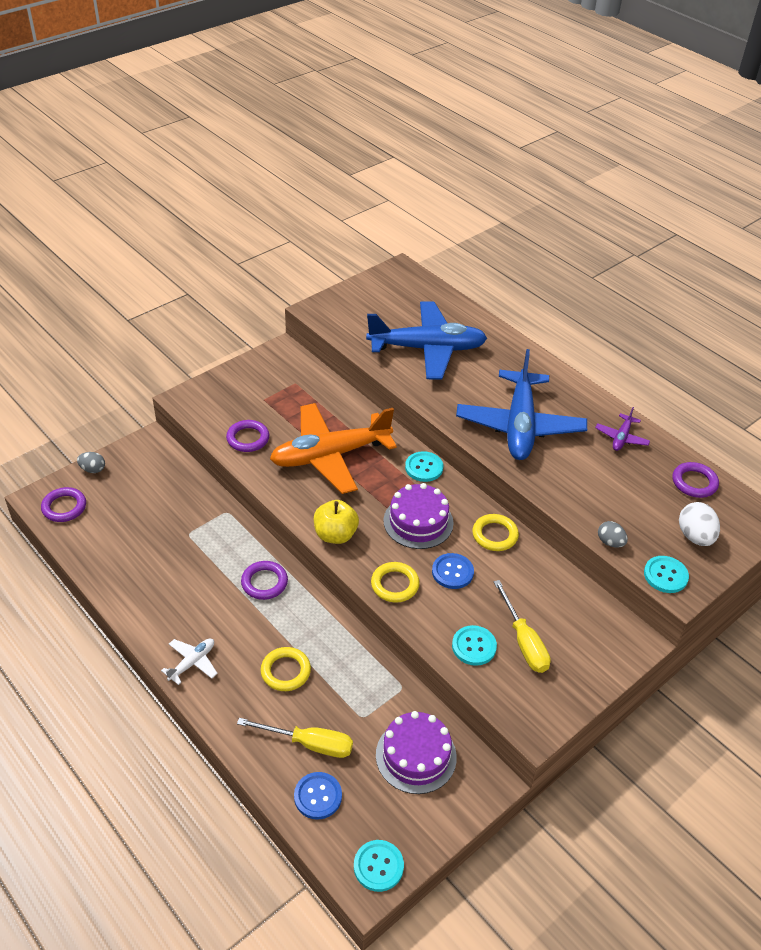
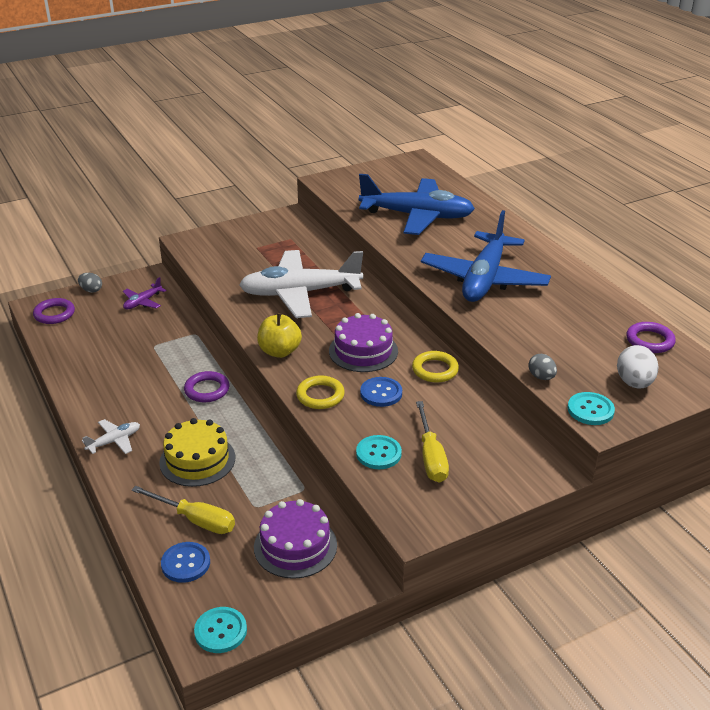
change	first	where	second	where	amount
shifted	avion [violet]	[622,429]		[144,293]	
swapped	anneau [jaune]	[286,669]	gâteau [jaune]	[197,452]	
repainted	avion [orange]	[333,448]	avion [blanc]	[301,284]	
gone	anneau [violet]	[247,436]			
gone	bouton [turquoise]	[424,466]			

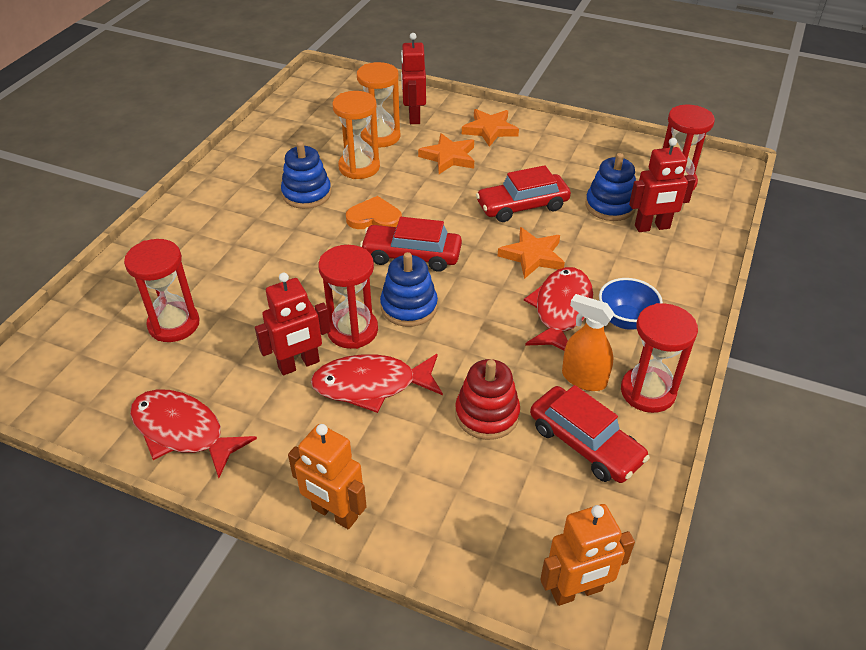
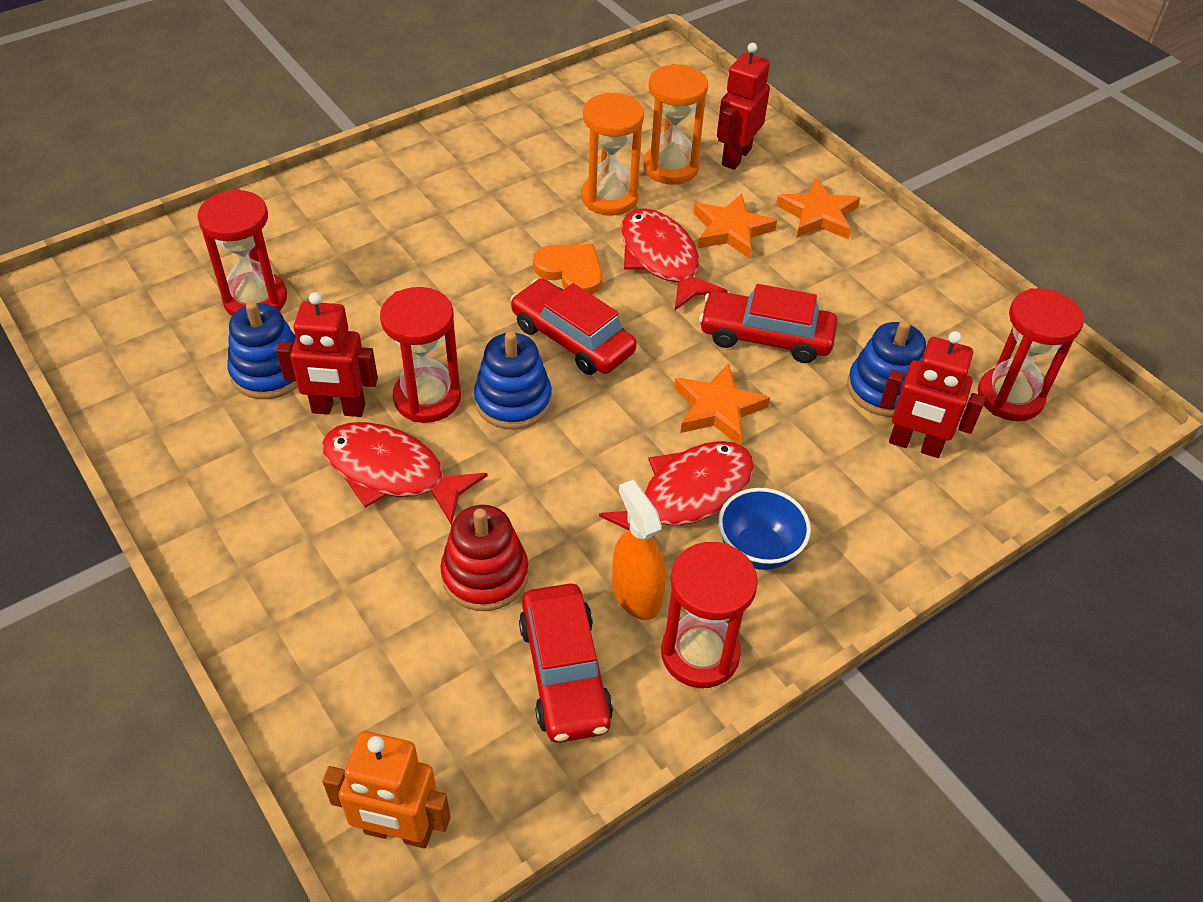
change	first	where	second	where	amount
shifted	jouet à empiler [bleu]	[306,175]		[262,350]	
shifted	poisson [rouge]	[193,433]		[674,259]	
gone	robot [orange]	[327,477]			

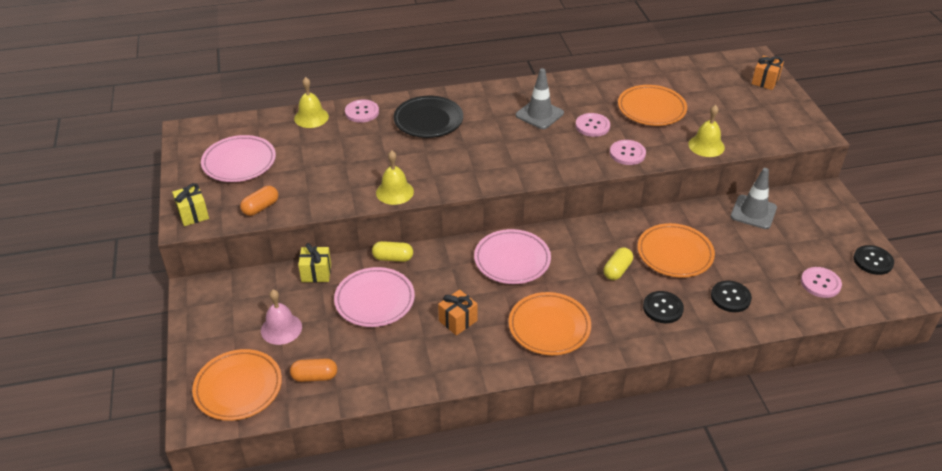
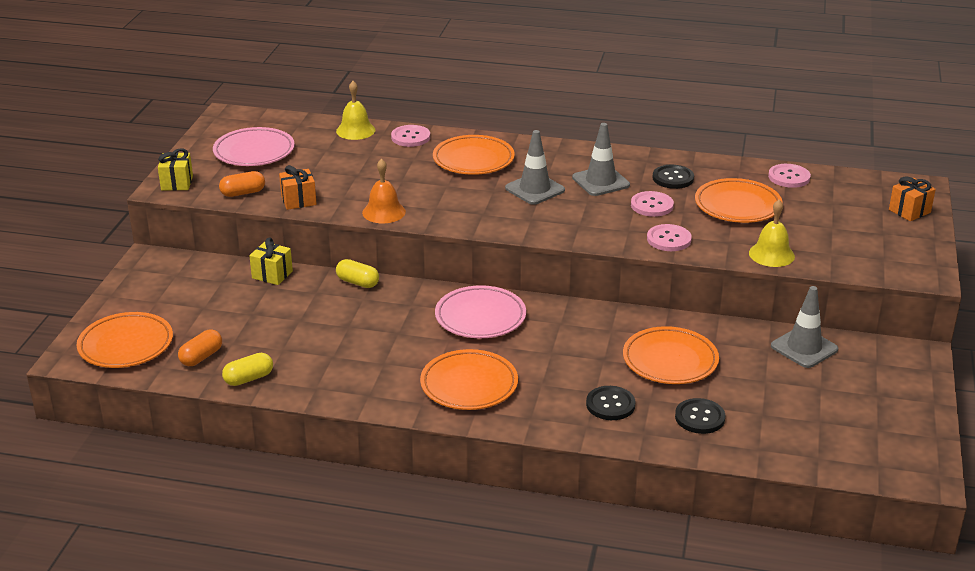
change	first	where	second	where	amount
rotated	gélule [orange]	[313,370]		[200,347]	75 degrees counterclockwise
shifted	gélule [jaune]	[618,263]		[247,369]	
shifted	cadeau [orange]	[458,312]		[298,187]	
repainted	cloche [jaune]	[395,178]	cloche [orange]	[384,191]	
repainted	assiette [noir]	[428,117]	assiette [orange]	[474,155]	
new			cône de chantier [gris]	[535,167]	
shifted	bouton [noir]	[874,260]		[673,177]	
shifted	bouton [rose]	[821,282]		[789,176]	
gone	cloche [rose]	[281,317]			
gone	assiette [rose]	[374,297]			

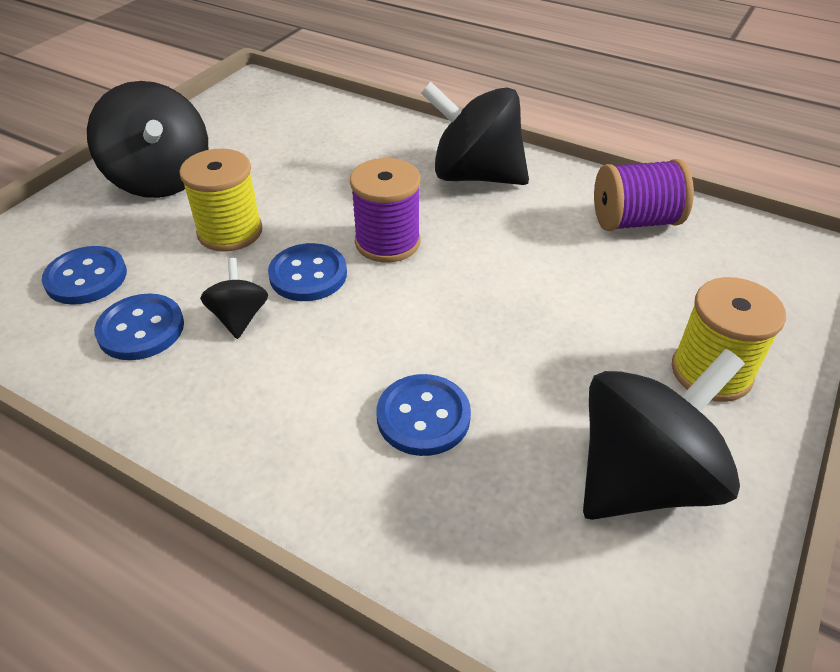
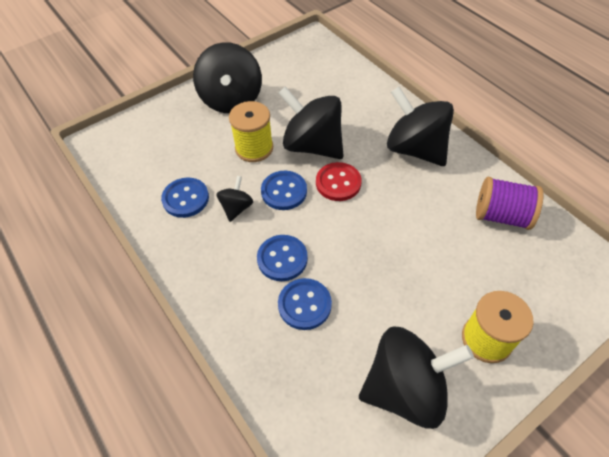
change	first	where	second	where	amount
shifted	bouton [bleu]	[84,275]		[282,258]	
new			toupie [noir]	[311,122]	
swapped	bobine [violet]	[385,210]	bouton [rouge]	[339,181]	

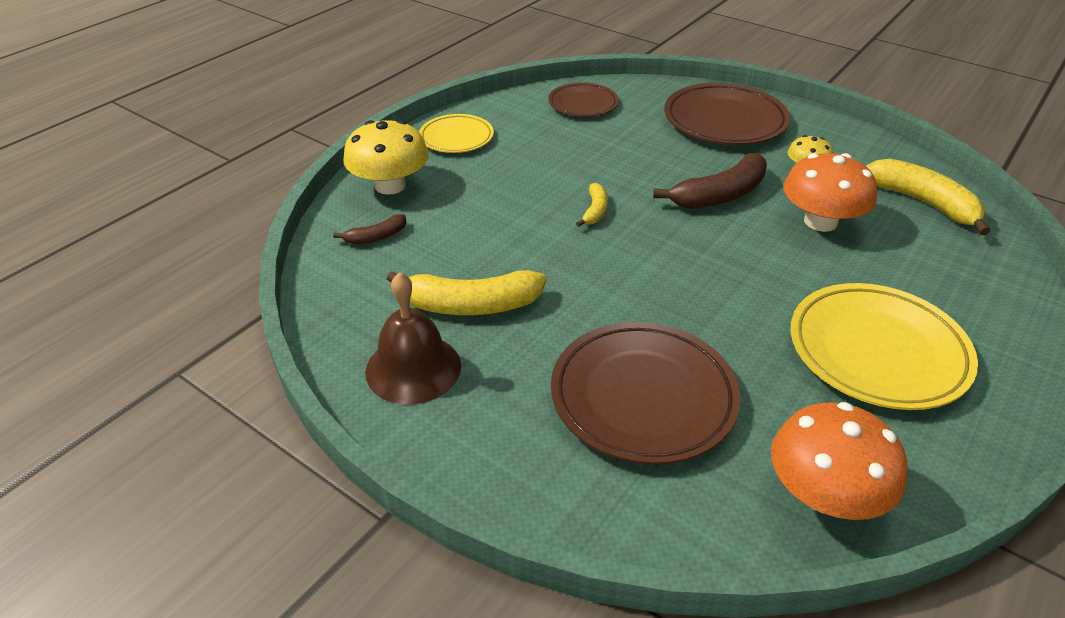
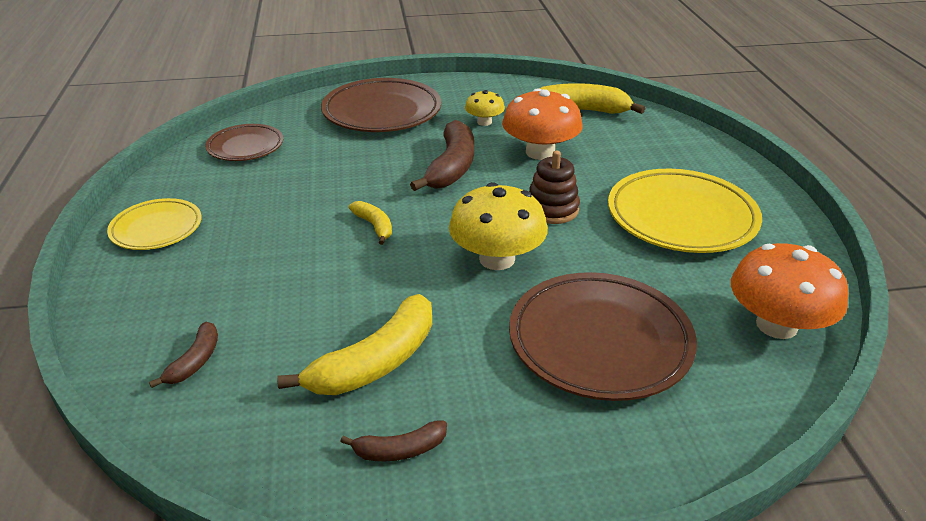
change	first	where	second	where	amount
swapped	cloche [marron]	[413,338]	banane [marron]	[393,440]	
shifted	champignon [jaune]	[386,157]		[498,226]	
new			jouet à empiler [marron]	[554,187]	

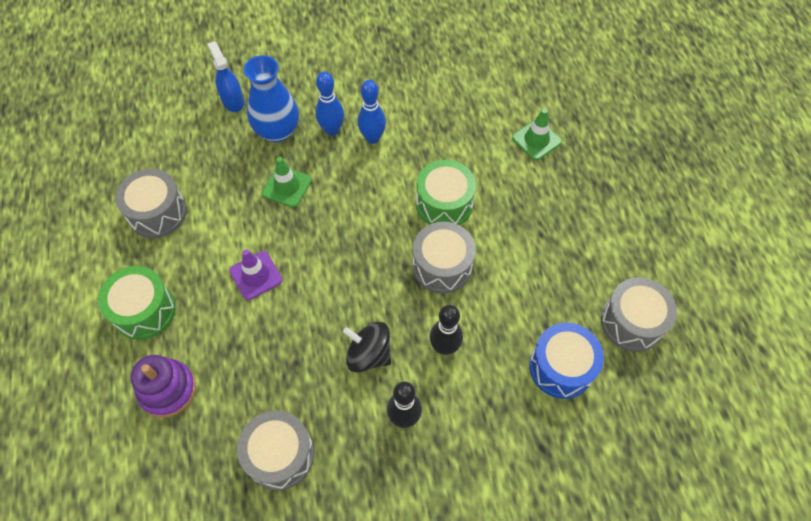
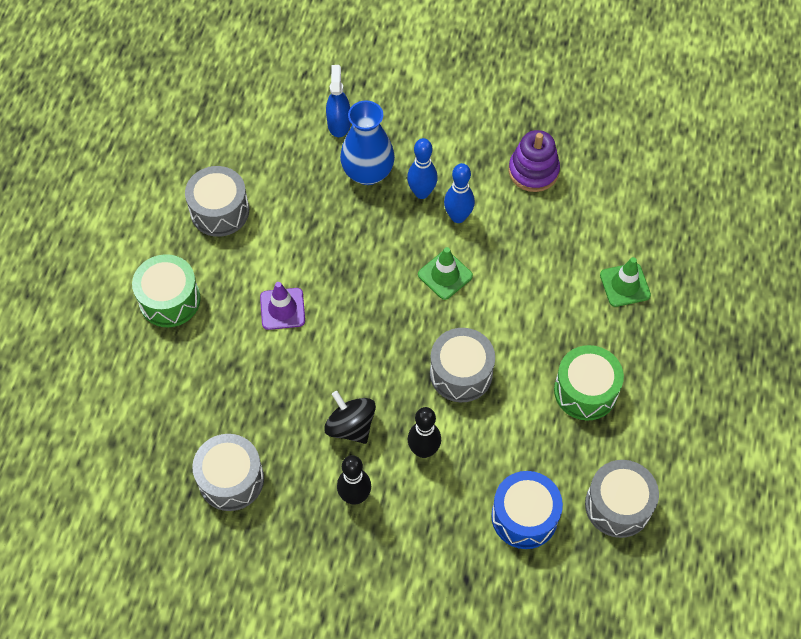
change	first	where	second	where	amount
shifted	cône de chantier [vert]	[287,182]		[445,273]	
shifted	jouet à empiler [violet]	[163,386]		[534,161]	
shifted	tambour [vert]	[446,192]		[589,383]	

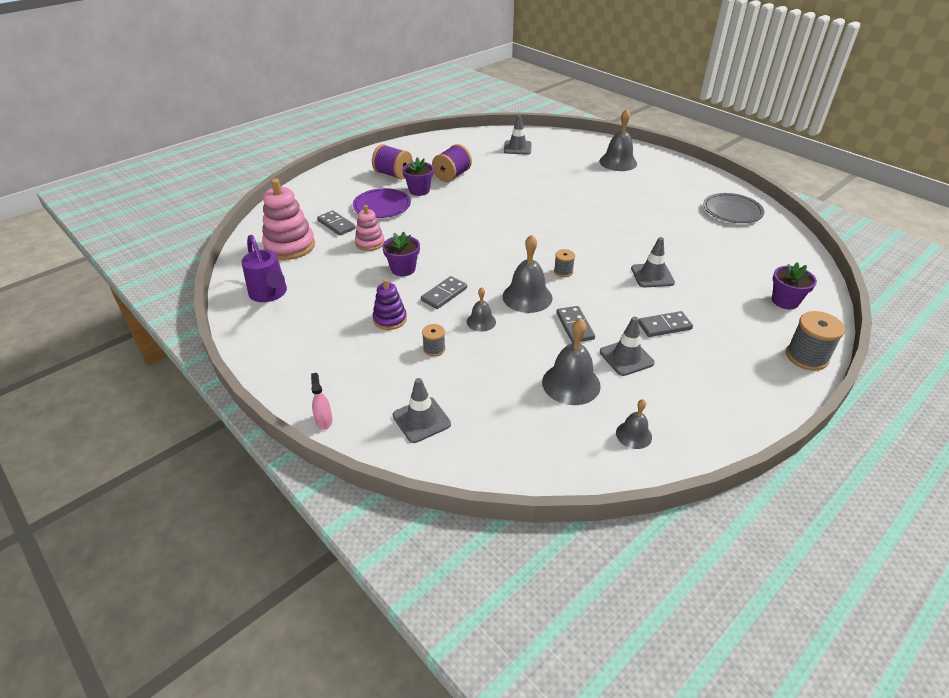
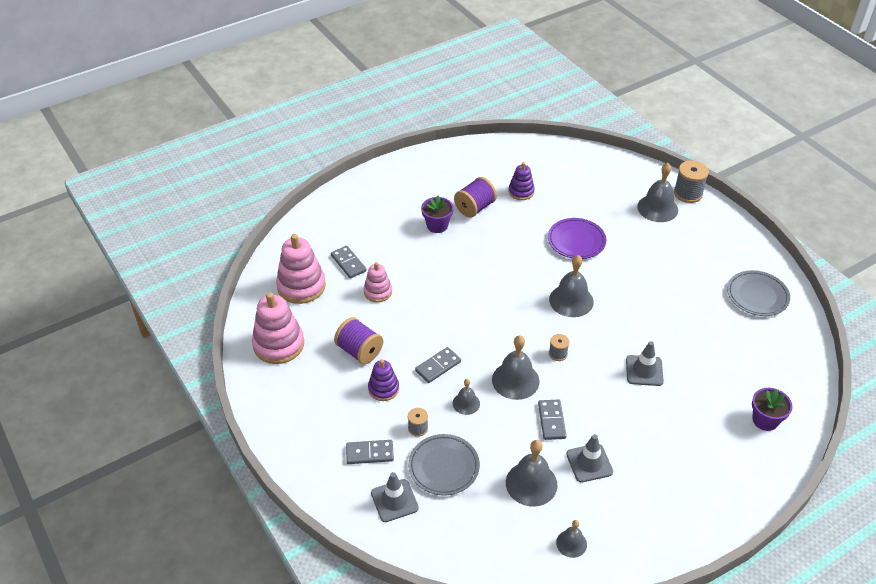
change	first	where	second	where	amount
swapped	arrosoir [violet]	[264,268]	jouet à empiler [rose]	[278,328]	
shifted	bobine [violet]	[392,162]		[358,340]	
shifted	domino [gris]	[665,324]		[370,452]	
new			assiette [gris]	[444,464]	
new			jouet à empiler [violet]	[522,181]	
shifted	assiette [violet]	[382,203]		[577,238]	
new			cloche [gris]	[571,286]	
shifted	bobine [gris]	[815,341]		[691,181]	
gone	vaporisateur [rose]	[322,401]			
gone	pot de fleurs [violet]	[401,254]			
gone	cône de chantier [gris]	[518,135]			

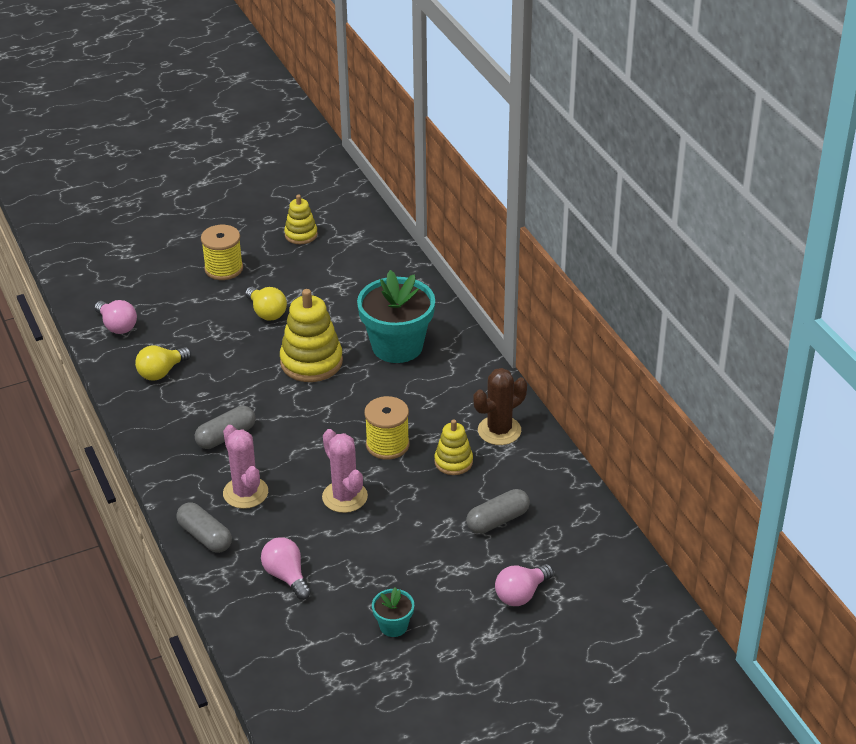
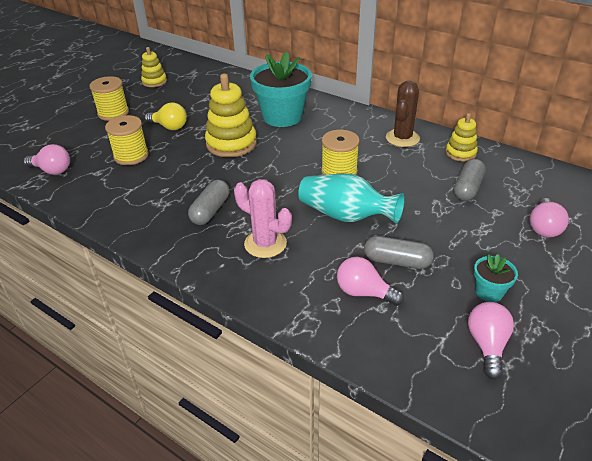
change	first	where	second	where	amount
new			bobine [jaune]	[127,140]	
swapped	cactus [rose]	[345,471]	vase [turquoise]	[351,198]	
shifted	gélule [gris]	[204,527]		[399,252]	
shifted	jouet à empiler [jaune]	[453,447]		[461,137]	
new			ampoule [rose]	[491,340]	
gone	ampoule [jaune]	[163,363]			

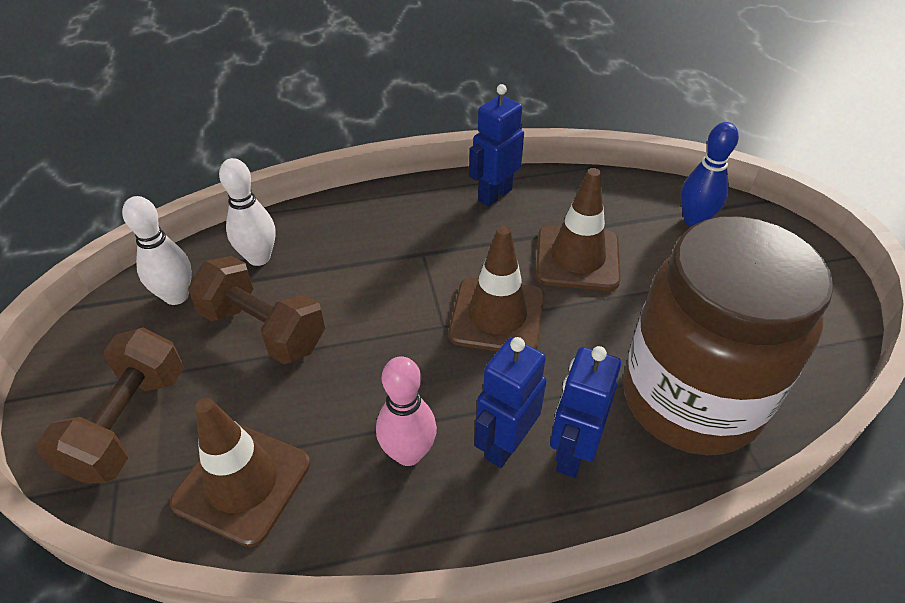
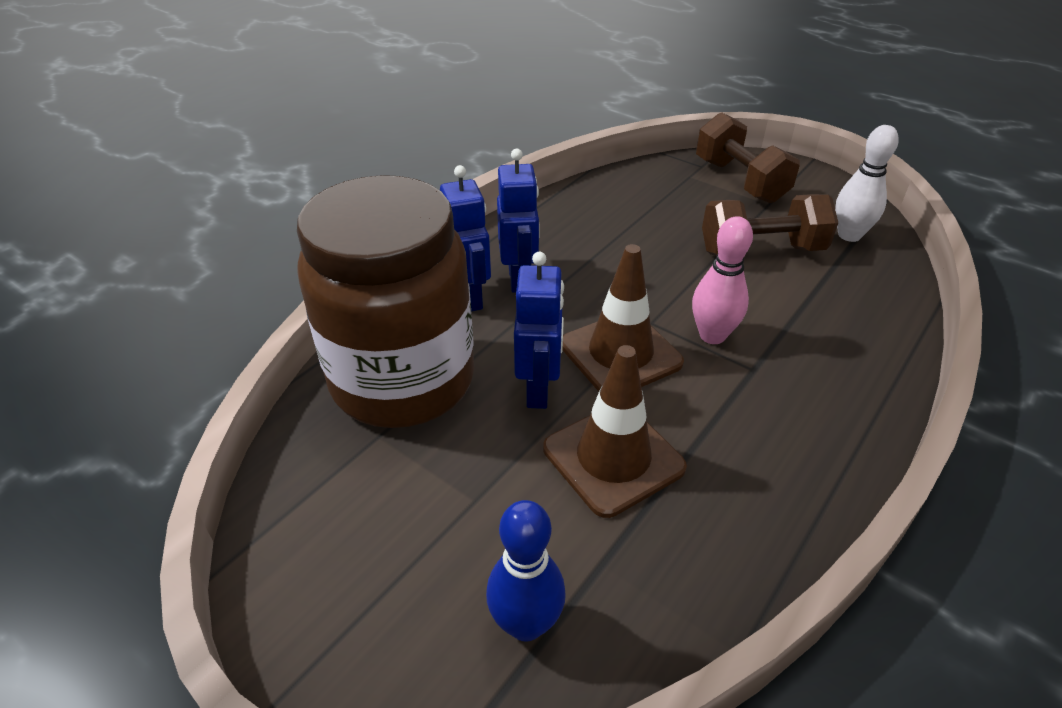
change	first	where	second	where	amount
shifted	robot [bleu]	[496,145]		[539,330]	
shifted	quille [rose]	[406,411]		[722,280]	
gone	cône de chantier [marron]	[240,472]			
gone	quille [blanc]	[247,212]			

